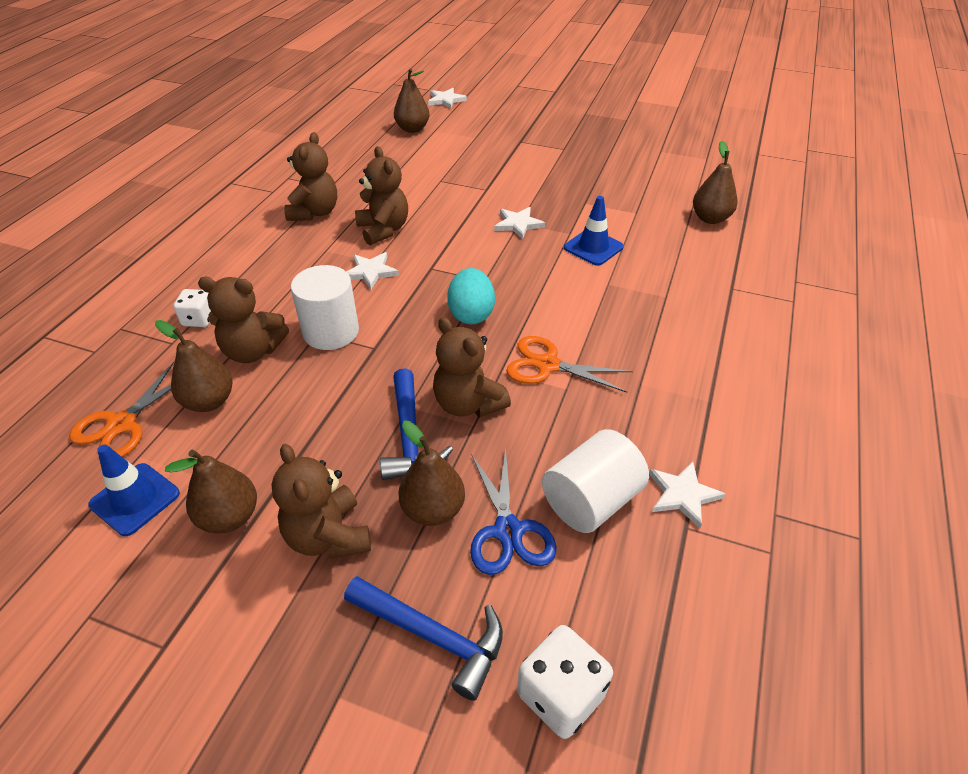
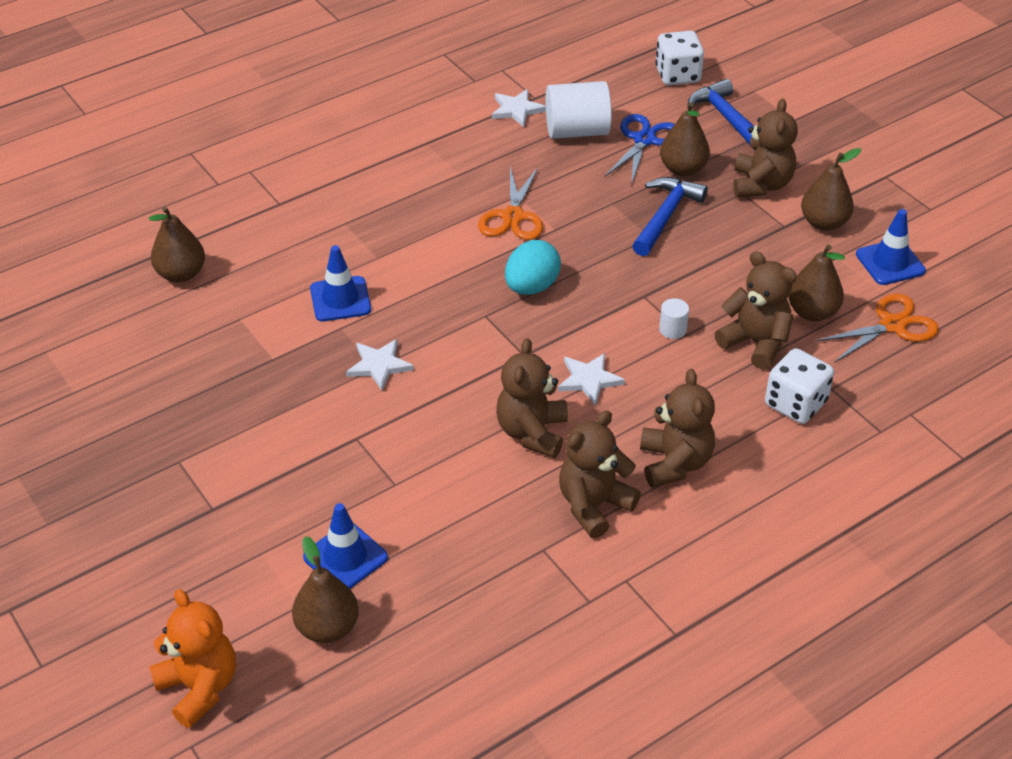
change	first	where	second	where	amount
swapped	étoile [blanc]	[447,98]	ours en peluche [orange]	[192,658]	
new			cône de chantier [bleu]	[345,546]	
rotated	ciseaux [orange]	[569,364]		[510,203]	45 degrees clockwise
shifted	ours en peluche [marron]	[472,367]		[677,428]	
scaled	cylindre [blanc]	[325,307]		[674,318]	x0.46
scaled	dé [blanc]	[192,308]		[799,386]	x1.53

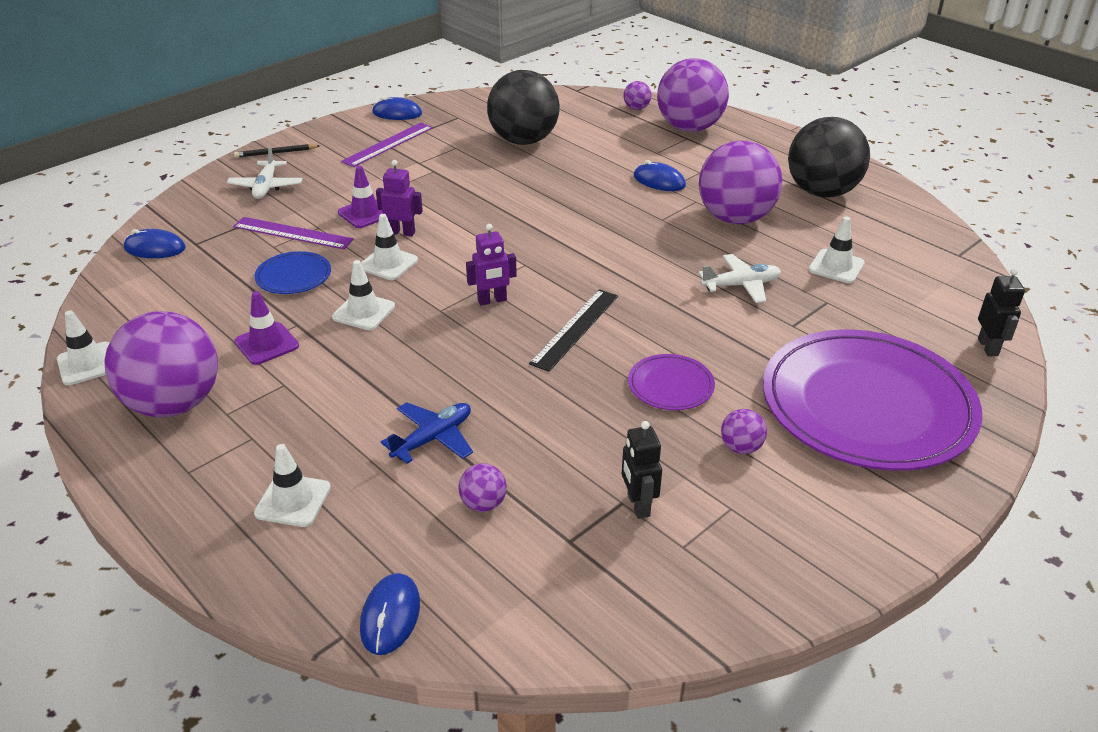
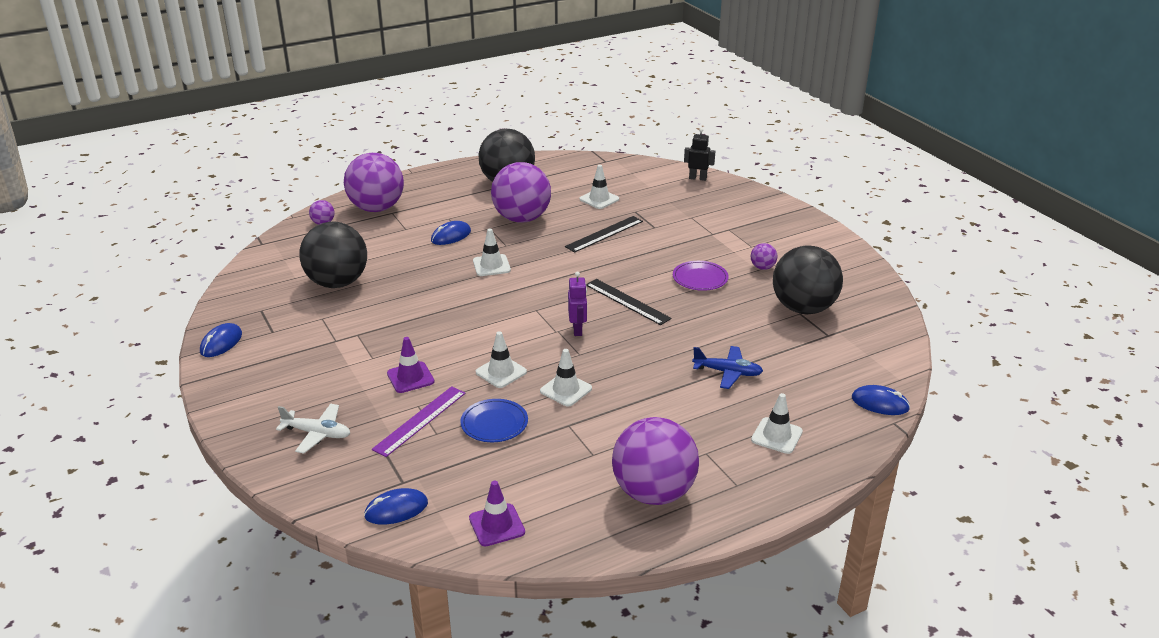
change	first	where	second	where	amount
rotated	souris [bleu]	[155,243]		[396,506]	45 degrees clockwise
shifted	cône de chantier [violet]	[266,328]		[497,513]	
shifted	cône de chantier [blanc]	[83,347]		[492,252]	
swapped	avion [blanc]	[740,278]	règle [noir]	[604,234]	
rotated	avion [bleu]	[427,433]		[727,367]	135 degrees clockwise
swapped	robot [noir]	[642,470]	balle [noir]	[808,279]	
gone	crayon [noir]	[277,151]			
gone	règle [violet]	[387,145]			
gone	robot [violet]	[399,198]			
gone	balle [violet]	[483,487]			
gone	assiette [violet]	[872,400]			

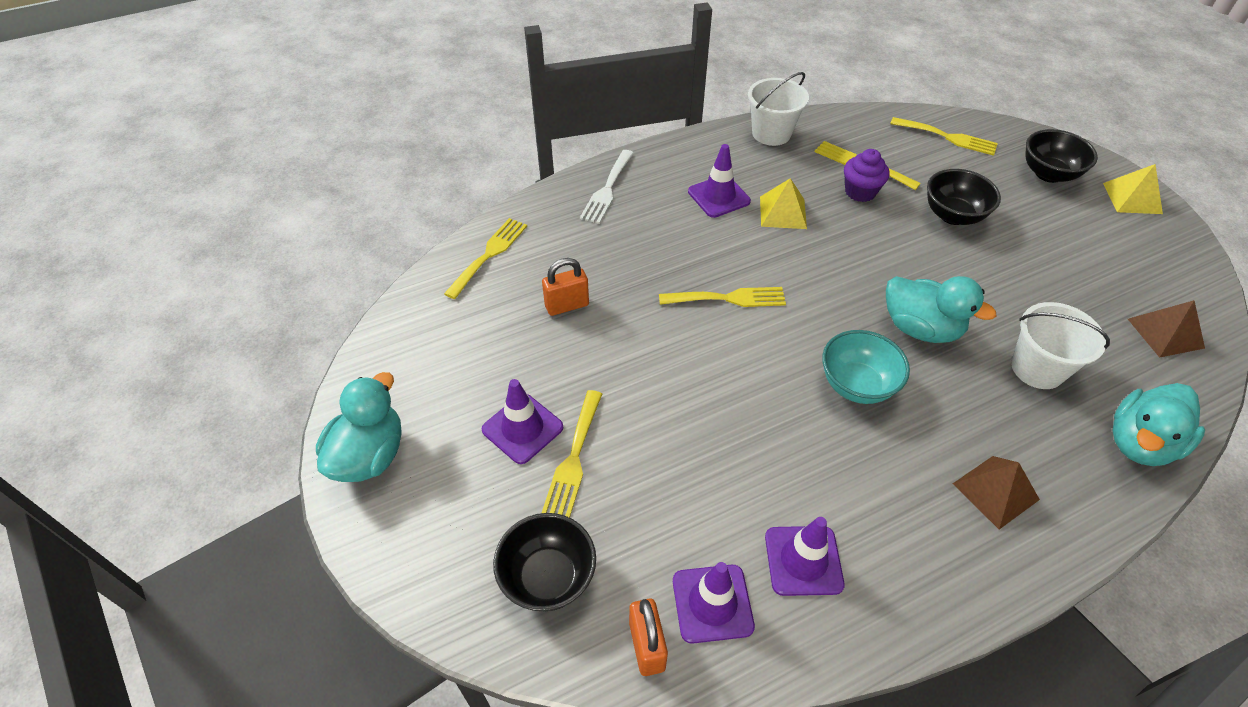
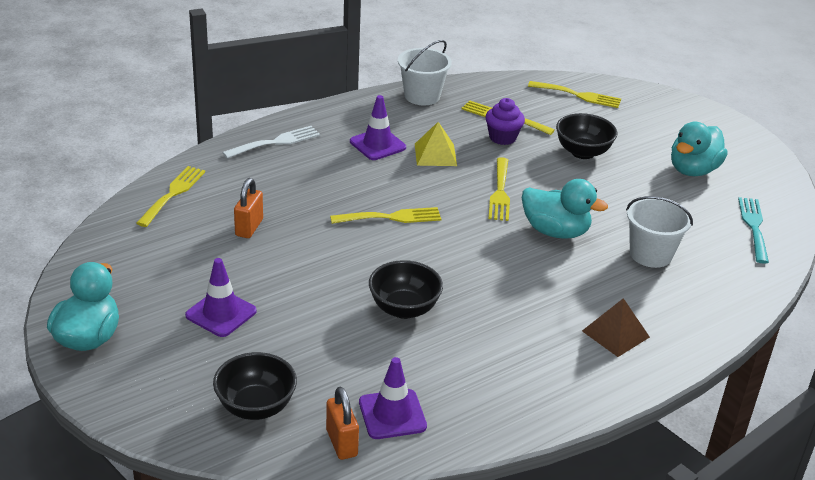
change	first	where	second	where	amount
rotated	fourchette [blanc]	[607,187]		[271,142]	135 degrees counterclockwise
rotated	cadenas [orange]	[565,287]		[248,208]	45 degrees counterclockwise
shifted	bol [noir]	[1061,156]		[406,289]	
shifted	fourchette [jaune]	[572,454]		[499,189]	
shifted	canard [turquoise]	[1159,424]		[699,149]	
swapped	pyramide [marron]	[1166,329]	fourchette [turquoise]	[753,230]	
gone	cône de chantier [violet]	[805,556]			
gone	bol [turquoise]	[866,367]			
gone	pyramide [jaune]	[1133,189]			

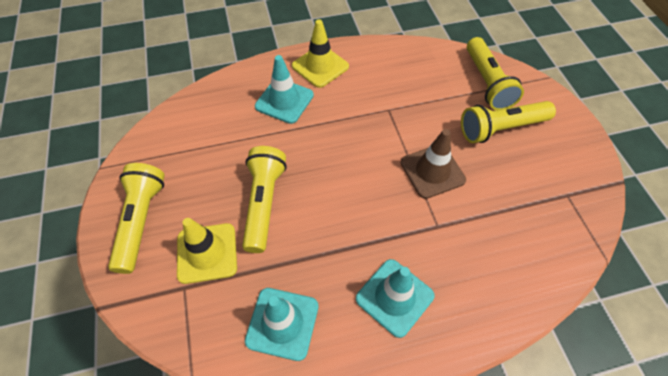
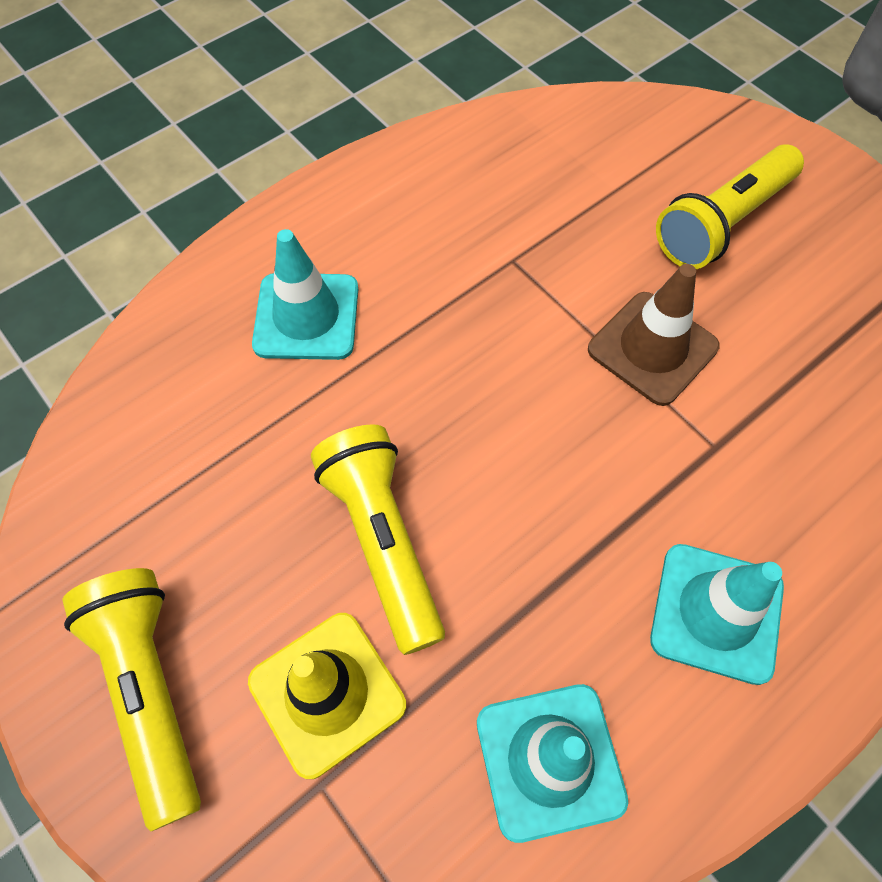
change	first	where	second	where	amount
gone	cône de chantier [jaune]	[320,53]			
gone	lampe de poche [jaune]	[495,73]			

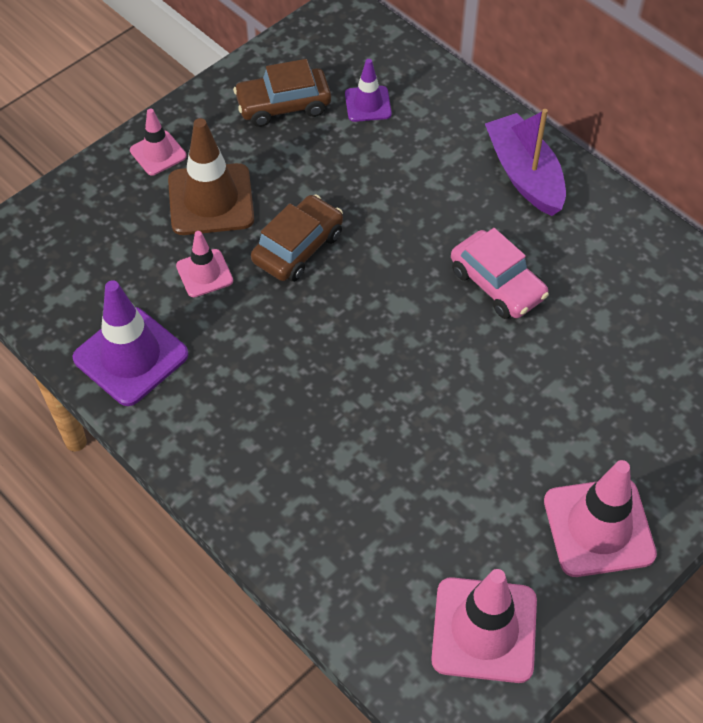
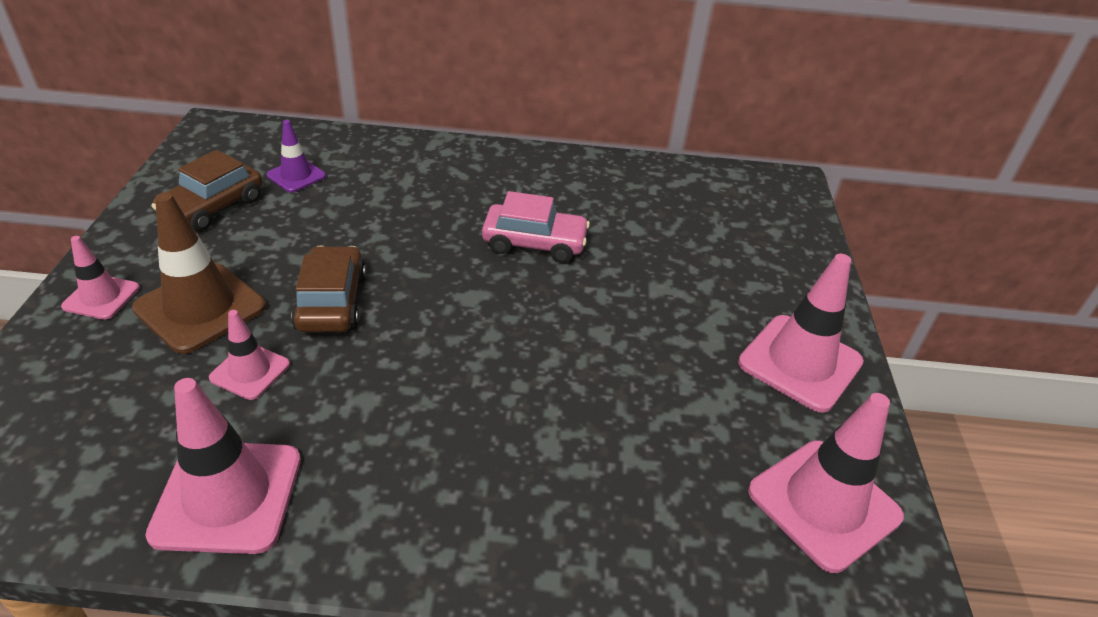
change	first	where	second	where	amount
repainted	cône de chantier [violet]	[131,343]	cône de chantier [rose]	[223,466]	
gone	bateau [violet]	[525,162]			

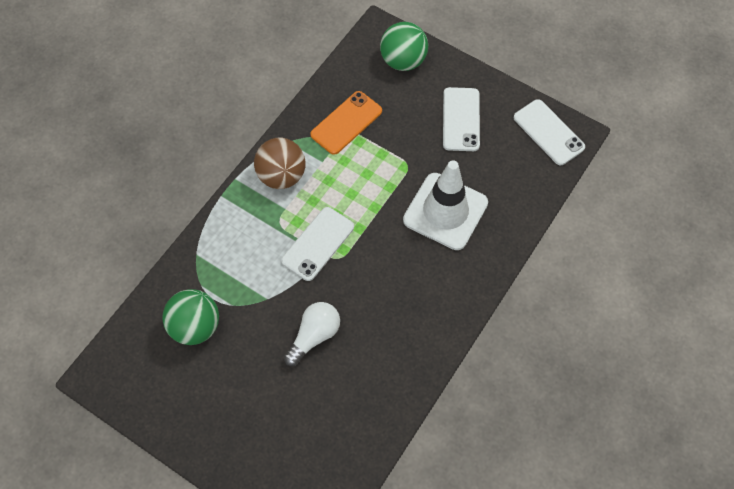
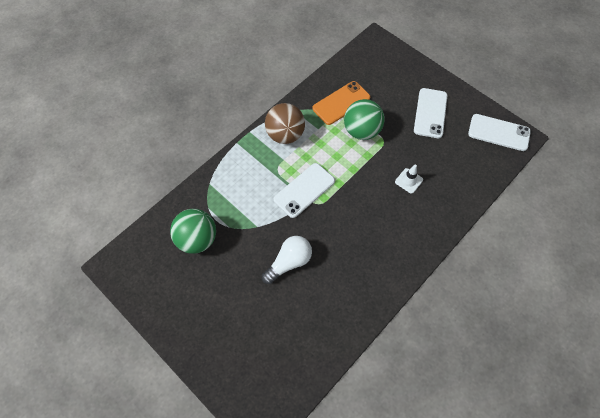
change	first	where	second	where	amount
shifted	balle [vert]	[404,46]		[364,119]	
scaled	cône de chantier [blanc]	[445,205]		[409,179]	x0.40
rotated	téléphone [blanc]	[549,132]		[499,132]	45 degrees counterclockwise

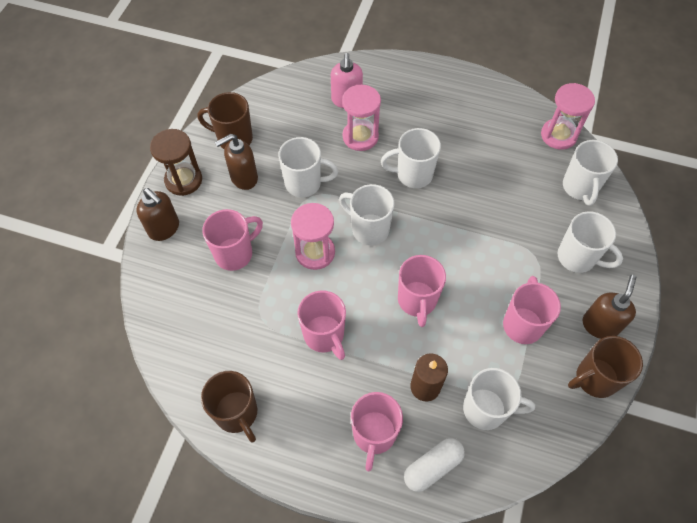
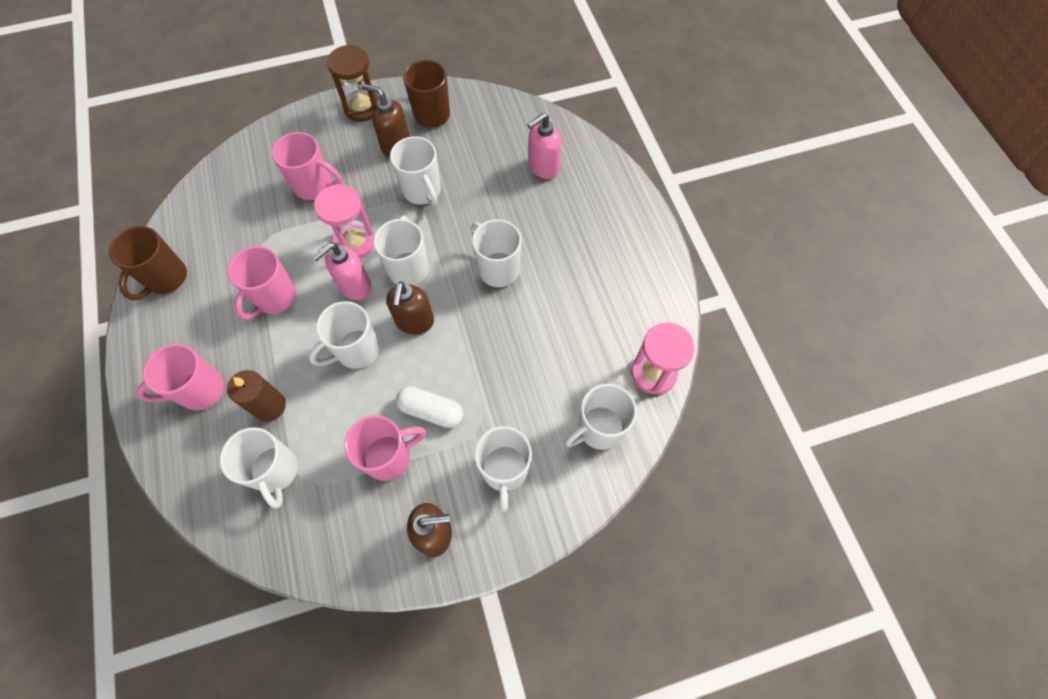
change	first	where	second	where	amount
repainted	tasse [rose]	[422,291]	tasse [blanc]	[344,335]	
new			distributeur de savon [rose]	[341,271]	
shifted	distributeur de savon [marron]	[157,214]		[410,308]	
shifted	gélule [blanc]	[434,465]		[429,407]	
gone	sablier [rose]	[361,118]			
gone	tasse [marron]	[605,367]			

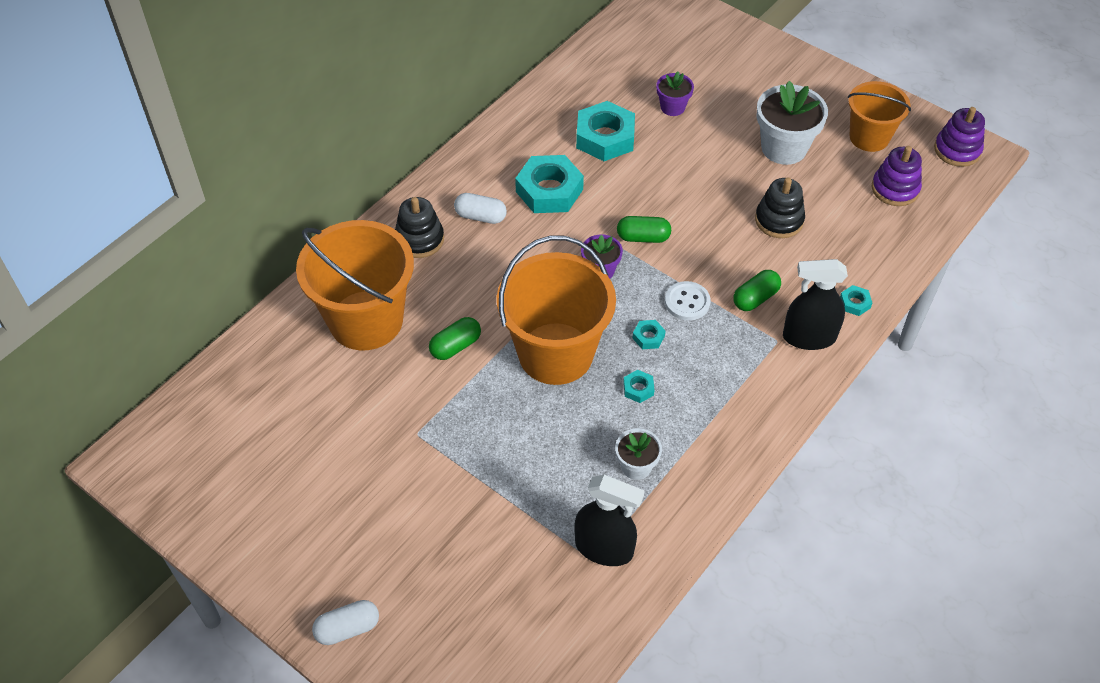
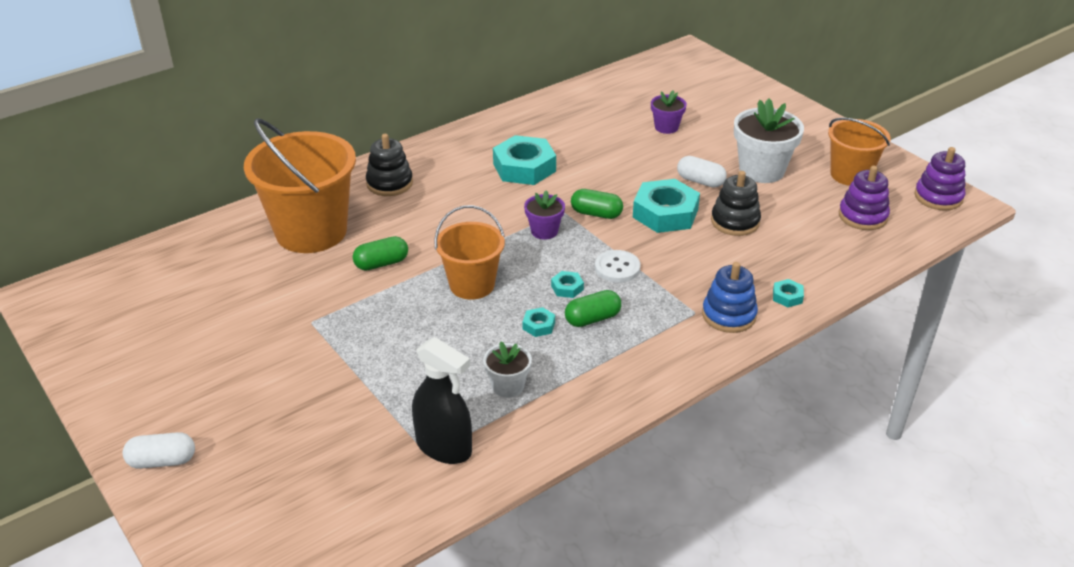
change	first	where	second	where	amount
scaled	seau [orange]	[556,310]		[469,252]	x0.60
shifted	gélule [vert]	[757,290]		[593,308]	
shifted	écrou [turquoise]	[605,131]		[666,206]	
shifted	gélule [blanc]	[480,208]		[702,172]	
swapped	vaporisateur [noir]	[815,304]	jouet à empiler [bleu]	[730,297]	

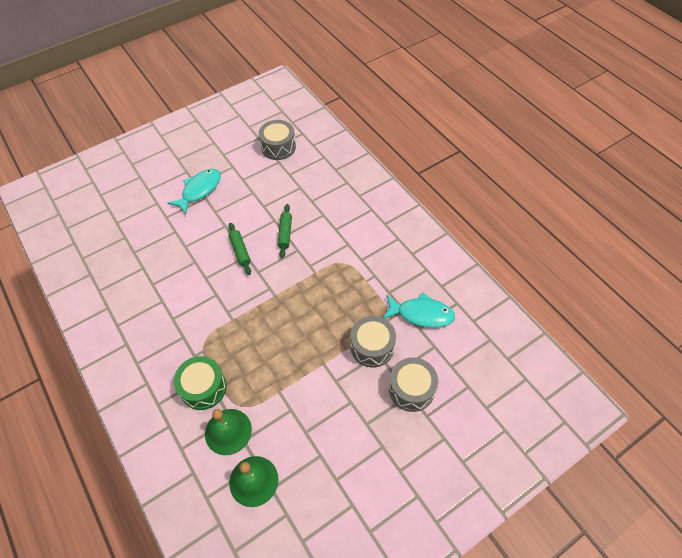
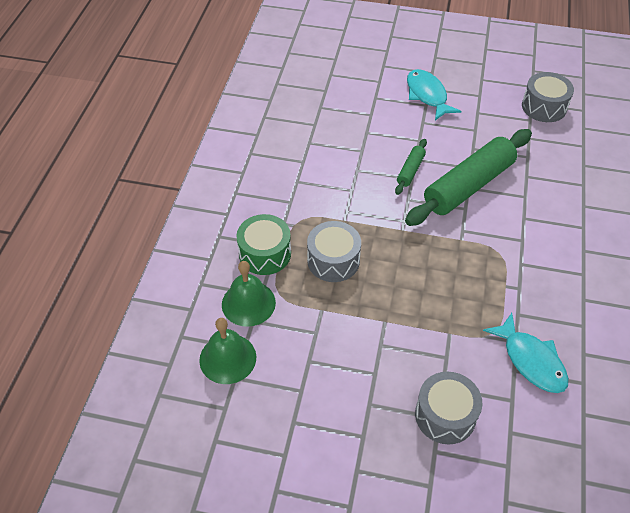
change	first	where	second	where	amount
shifted	tambour [gris]	[373,342]		[334,251]	
scaled	rouleau à pâtisserie [vert]	[285,231]		[468,177]	x2.20
rotated	poisson [turquoise]	[194,192]		[434,94]	105 degrees counterclockwise

